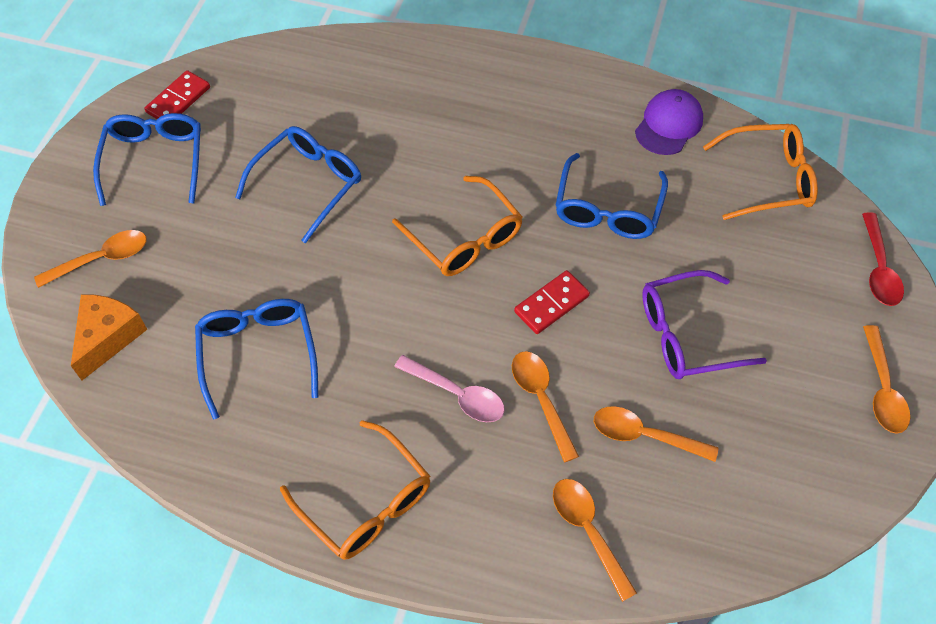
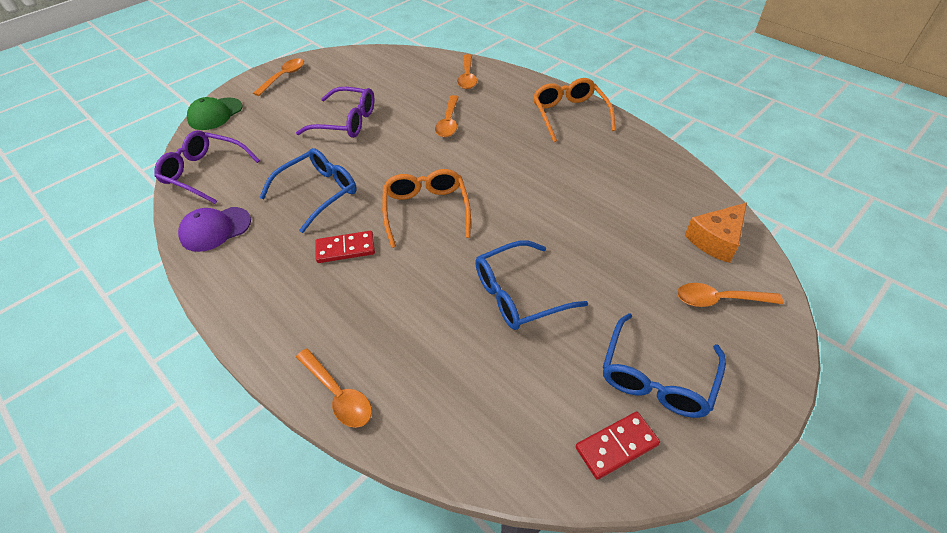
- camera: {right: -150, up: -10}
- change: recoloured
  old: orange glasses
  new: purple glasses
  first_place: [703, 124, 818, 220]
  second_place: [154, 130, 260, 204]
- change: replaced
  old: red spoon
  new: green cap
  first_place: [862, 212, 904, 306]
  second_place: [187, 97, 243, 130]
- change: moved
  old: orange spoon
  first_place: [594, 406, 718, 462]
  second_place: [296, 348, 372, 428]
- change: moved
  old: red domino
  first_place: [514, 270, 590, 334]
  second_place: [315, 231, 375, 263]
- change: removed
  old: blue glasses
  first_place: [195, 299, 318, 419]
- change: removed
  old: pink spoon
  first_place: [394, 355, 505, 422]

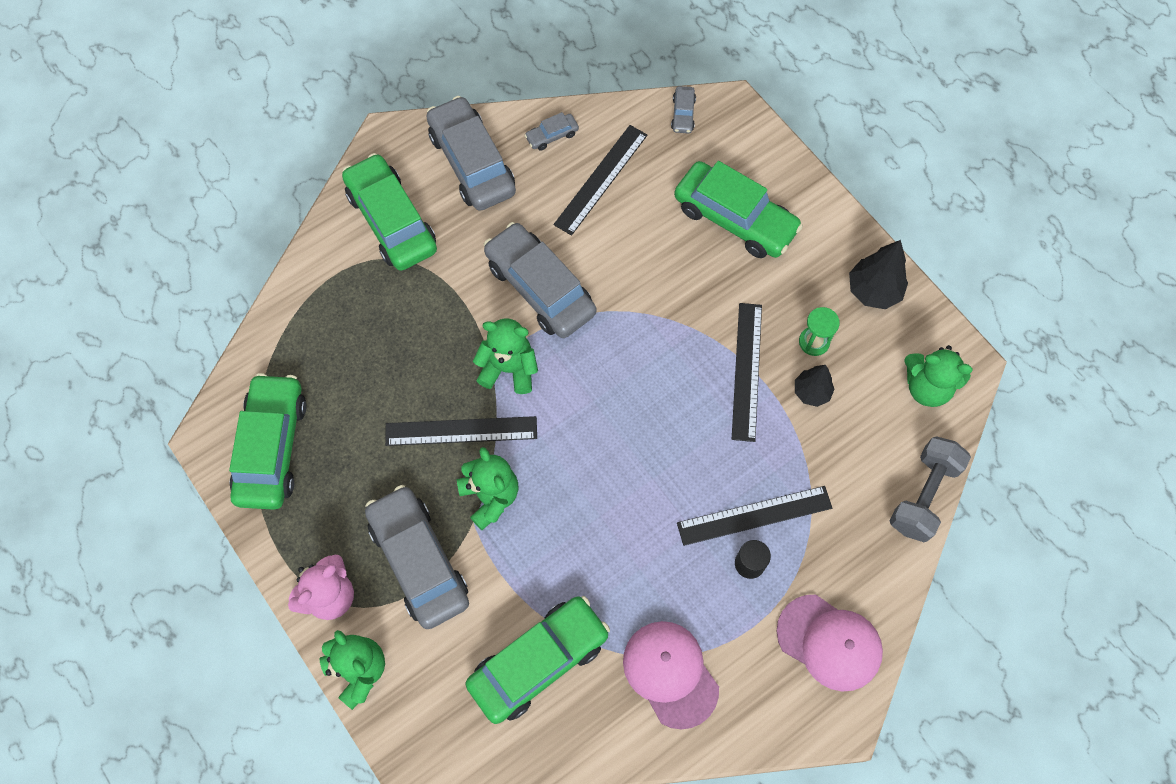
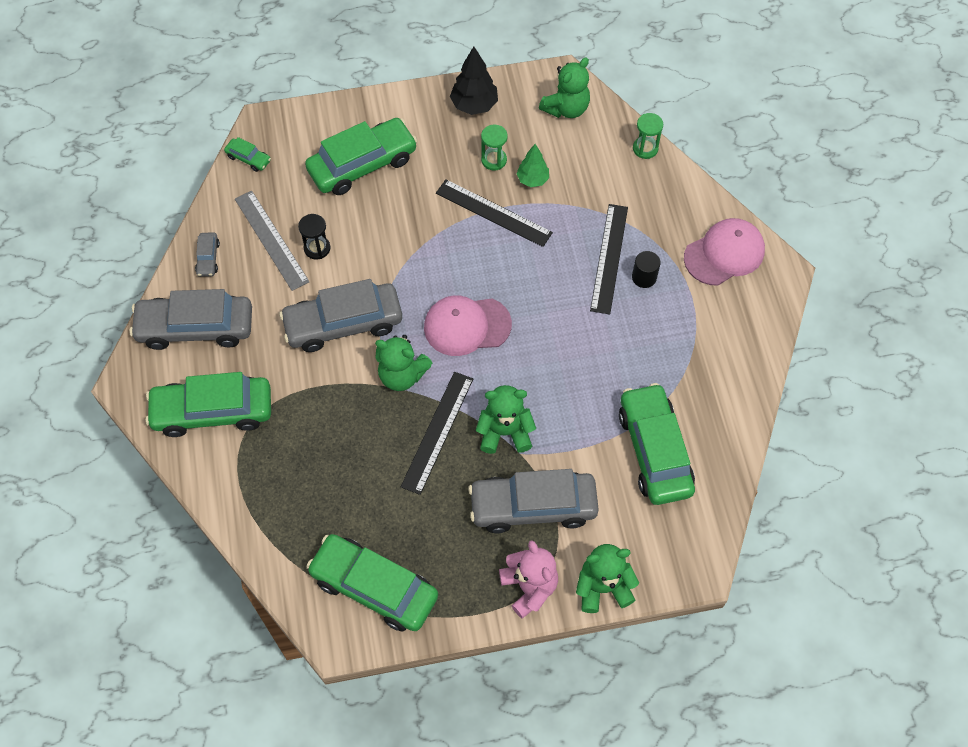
- camera: {right: -65, up: -5}
- change: recoloured
  old: grey car
  new: green car
  first_place: [671, 86, 696, 133]
  second_place: [224, 137, 271, 172]
- change: recoloured
  old: black ruler
  new: grey ruler
  first_place: [553, 125, 648, 236]
  second_place: [235, 191, 310, 291]
- change: added
  new: black hourglass
  second_place: [298, 214, 331, 260]
- change: turned
  old: green teddy bear
  first_place: [473, 319, 538, 394]
  second_place: [375, 335, 432, 391]
  degrees: -105
- change: moved
  old: pink cap
  first_place: [623, 621, 719, 730]
  second_place: [424, 295, 512, 356]
- change: recoloured
  old: black tree
  new: green tree
  first_place: [795, 365, 835, 407]
  second_place: [516, 144, 549, 187]
- change: replaced
  old: grey dumbbell
  new: green hourglass
  first_place: [890, 436, 971, 542]
  second_place: [633, 113, 663, 159]

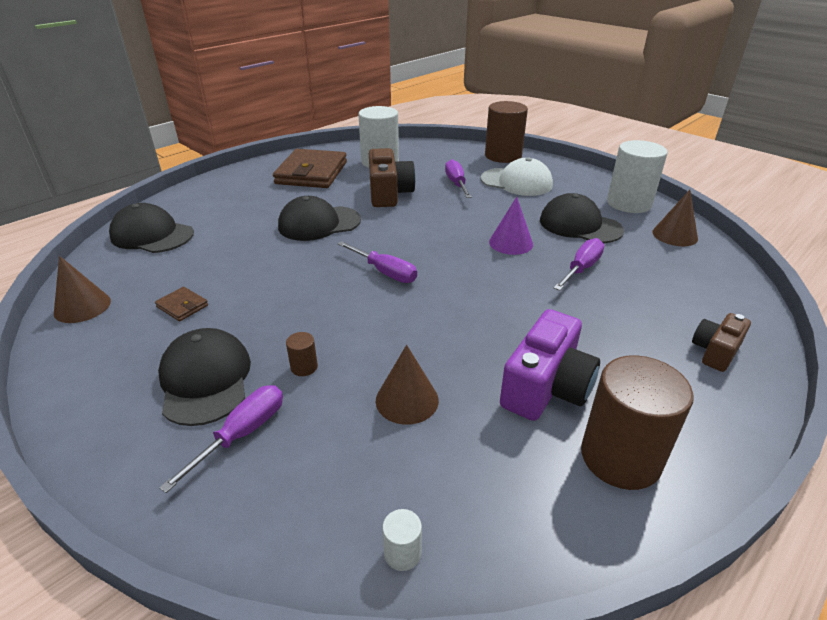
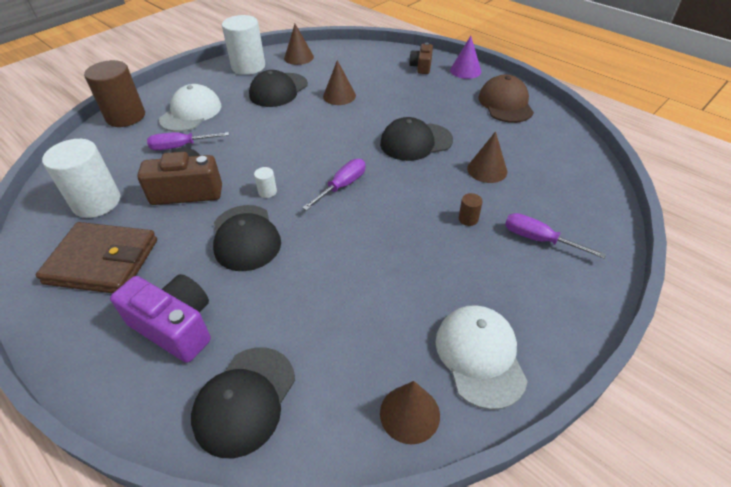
- camera: {right: -90, up: 10}
- change: moved
  old: purple camera
  first_place: [500, 309, 600, 421]
  second_place: [110, 274, 211, 363]
- change: moved
  old: white cylinder
  first_place: [383, 509, 422, 571]
  second_place: [254, 167, 277, 198]
- change: replaced
  old: purple screwdriver
  new: brown cone
  first_place: [554, 238, 604, 291]
  second_place: [323, 60, 356, 105]
- change: moved
  old: black cap
  first_place: [158, 328, 251, 426]
  second_place: [380, 117, 453, 161]
- change: turned
  old: brown camera
  first_place: [692, 313, 751, 372]
  second_place: [409, 43, 433, 74]
  degrees: 60
- change: added
  new: white cap
  second_place: [436, 305, 528, 410]
- change: moved
  old: purple cone
  first_place: [489, 197, 533, 255]
  second_place: [450, 36, 481, 79]
- change: replaced
  old: brown cylinder
  new: brown cap
  first_place: [581, 355, 694, 490]
  second_place: [478, 75, 534, 123]
- change: removed
  old: brown wallet
  first_place: [155, 287, 208, 321]

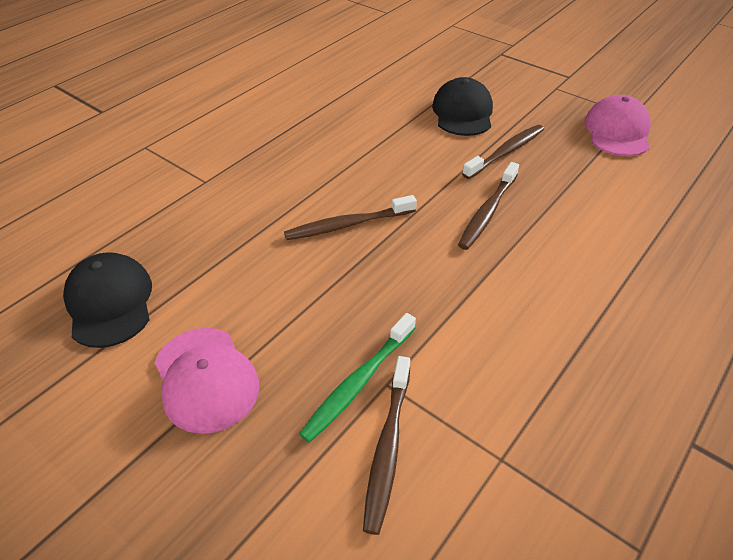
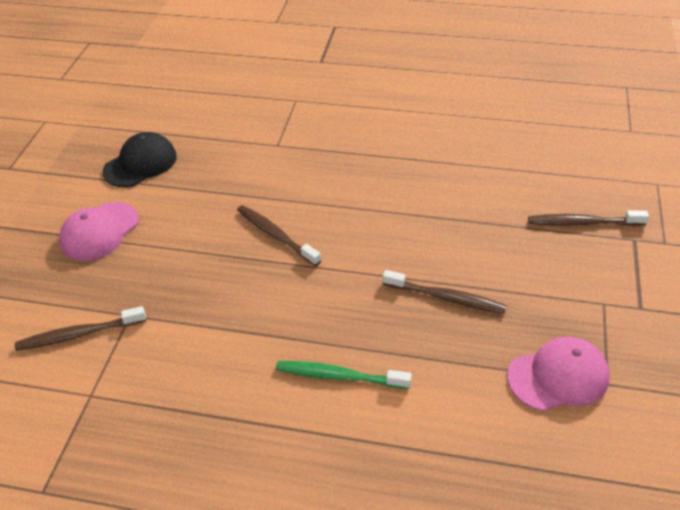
- camera: {right: 65, up: 0}
- change: moved
  old: green toothbrush
  first_place: [299, 313, 416, 443]
  second_place: [276, 361, 412, 389]
- change: moved
  old: brown toothbrush
  first_place: [458, 162, 519, 250]
  second_place: [528, 211, 649, 226]
- change: removed
  old: black cap
  first_place: [432, 77, 493, 136]

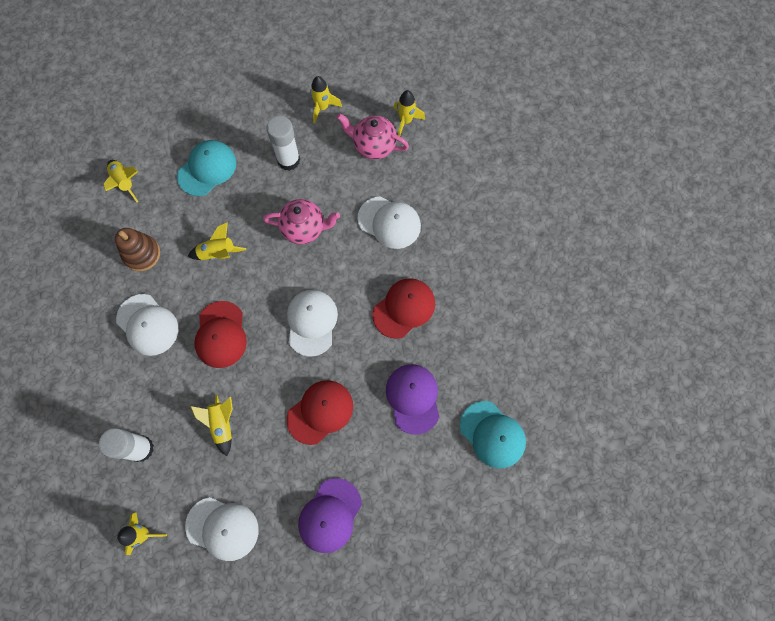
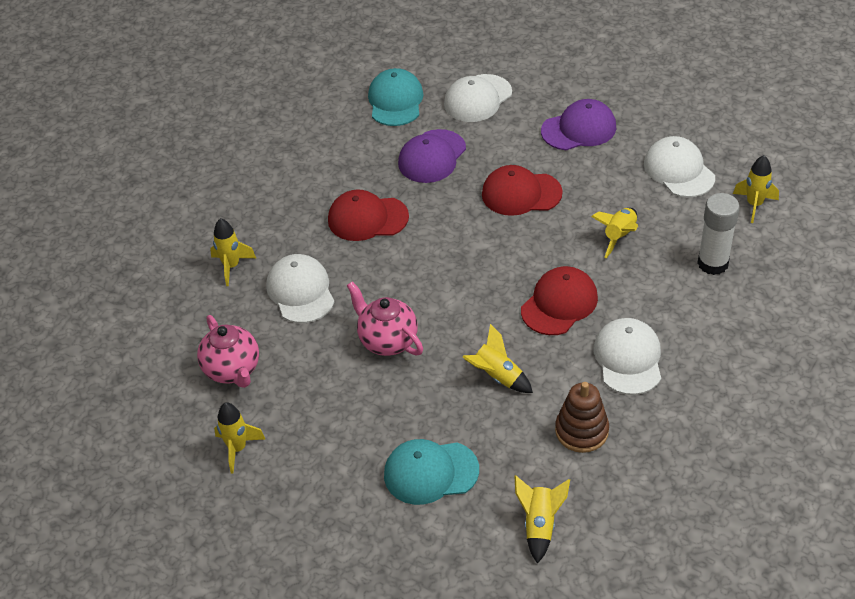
- camera: {right: -135, up: -25}
- change: moved
  old: yellow rocket
  first_place: [394, 90, 425, 136]
  second_place: [210, 218, 256, 286]
- change: moved
  old: white cap
  first_place: [287, 290, 338, 357]
  second_place: [444, 74, 512, 122]
- change: removed
  old: white glue stick
  first_place: [266, 116, 300, 171]

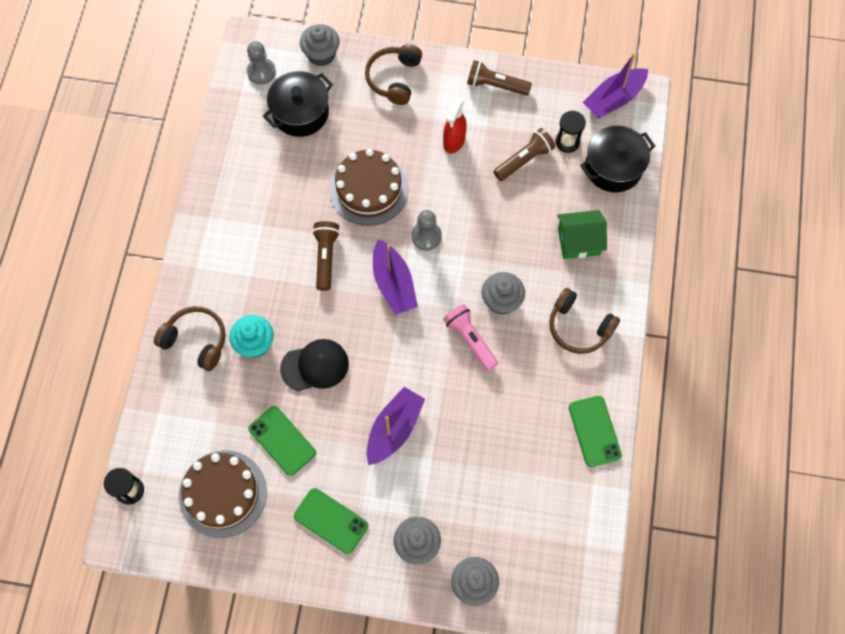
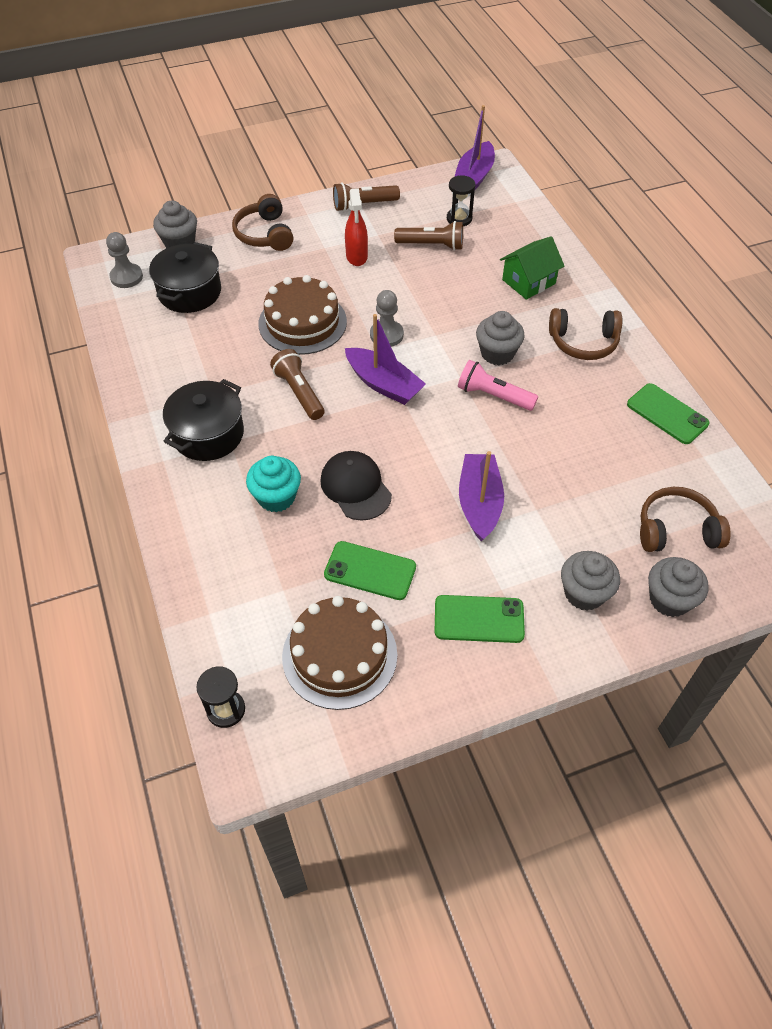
- camera: {right: -30, up: -15}
- change: moved
  old: black pot
  first_place: [580, 126, 655, 192]
  second_place: [163, 379, 244, 461]
- change: turned
  old: black cap
  first_place: [280, 339, 349, 391]
  second_place: [320, 451, 392, 521]
  degrees: -75
- change: turned
  old: brown flashlight
  first_place: [493, 128, 555, 181]
  second_place: [394, 221, 463, 251]
  degrees: 75
- change: moved
  old: brown headphones
  first_place: [154, 306, 226, 371]
  second_place: [640, 487, 731, 552]

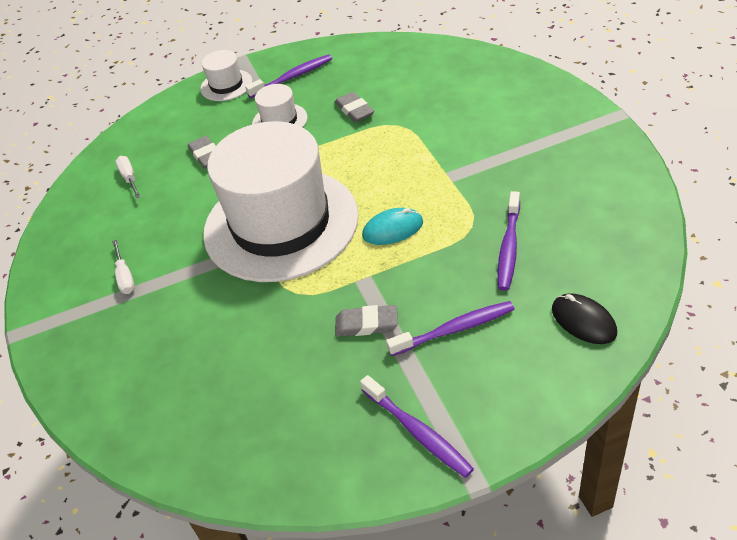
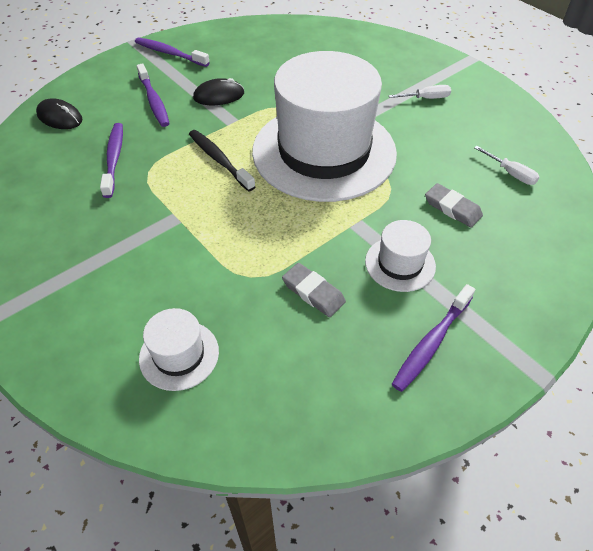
- camera: {right: 155, up: 5}
- change: turned
  old: purple toothbrush
  first_place: [386, 301, 515, 356]
  second_place: [137, 63, 170, 127]
  degrees: -75
- change: moved
  old: white hat
  first_place: [200, 50, 252, 101]
  second_place: [139, 308, 219, 391]
- change: replaced
  old: turquoise mouse
  new: black toothbrush
  first_place: [362, 208, 423, 245]
  second_place: [189, 130, 256, 192]
- change: replaced
  old: grey eraser
  new: black mouse
  first_place: [335, 305, 398, 337]
  second_place: [193, 78, 244, 105]
- change: turned
  old: white screwdriver
  first_place: [112, 240, 135, 294]
  second_place: [389, 85, 451, 99]
  degrees: 120

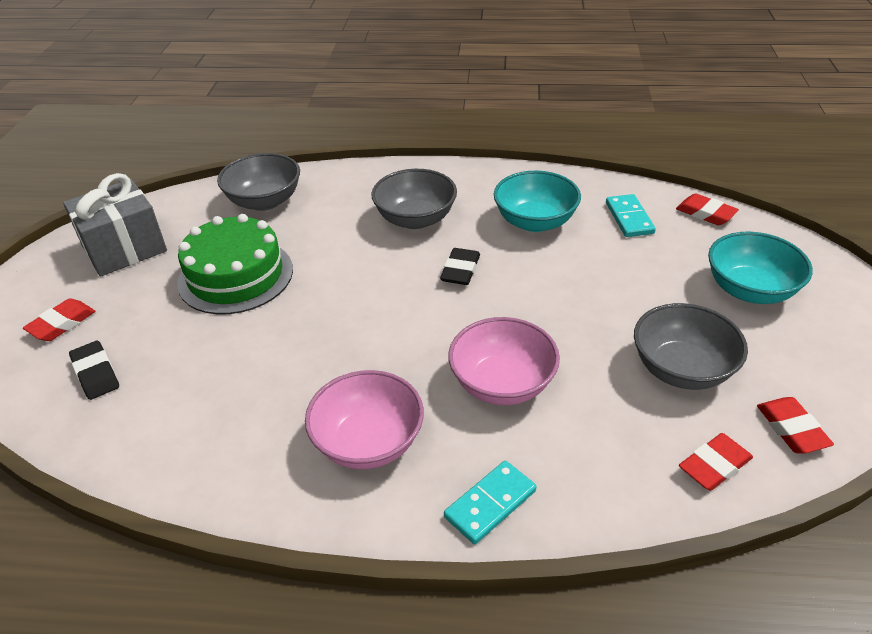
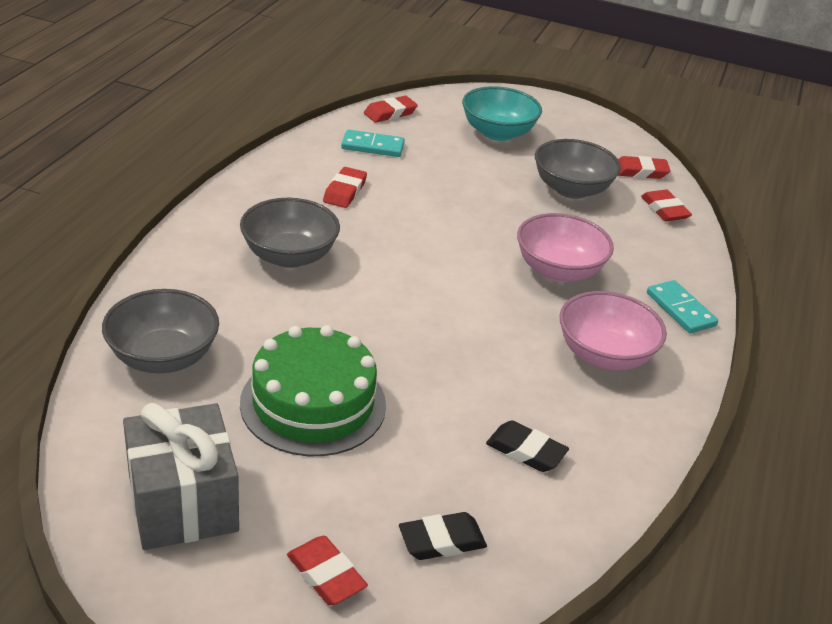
- camera: {right: -80, up: -5}
- change: replaced
  old: turquoise bowl
  new: red eraser
  first_place: [494, 171, 581, 232]
  second_place: [323, 167, 367, 208]
- change: moved
  old: black eraser
  first_place: [440, 248, 480, 285]
  second_place: [486, 421, 569, 472]

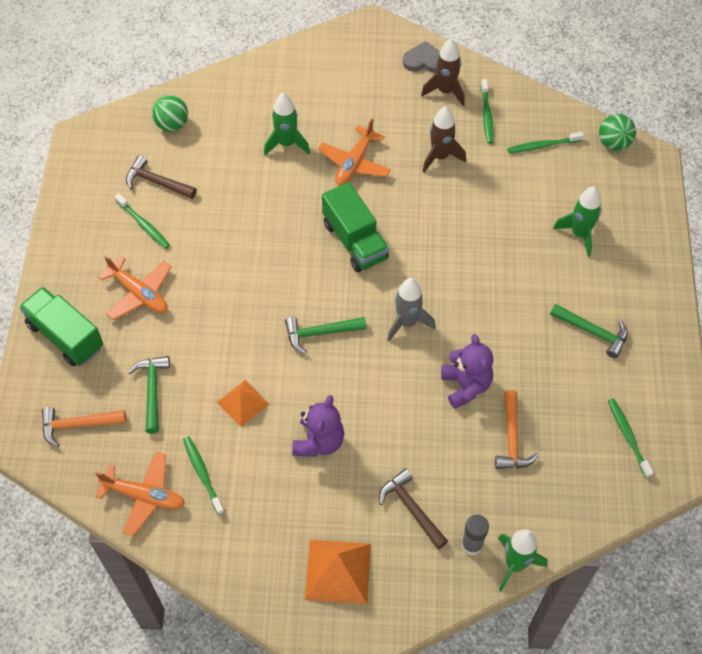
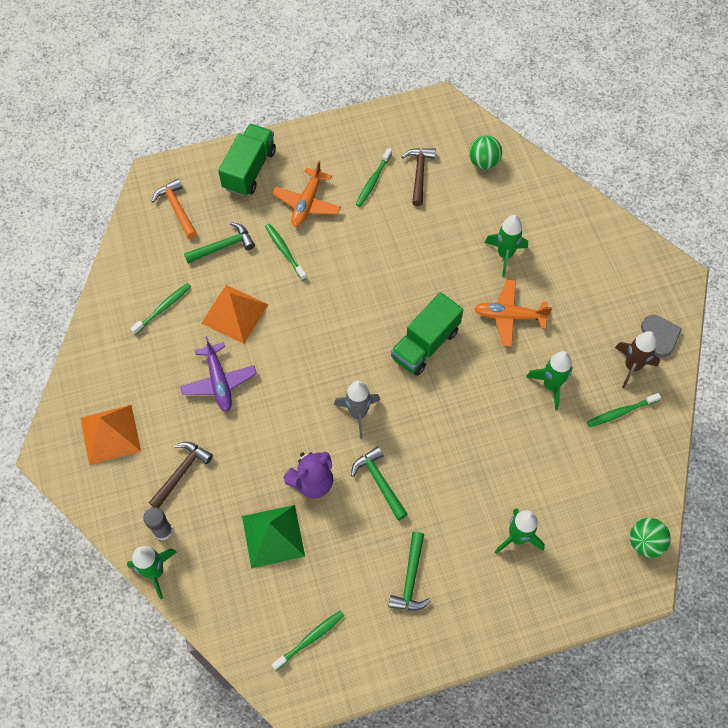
- camera: {right: 70, up: 5}
- change: replaced
  old: purple teddy bear
  new: purple plane
  first_place: [292, 395, 344, 457]
  second_place: [180, 336, 257, 412]
- change: resized
  old: orange pyramid
  first_place: [217, 380, 269, 427]
  second_place: [201, 285, 269, 344]
  factor: 1.53
- change: replaced
  old: orange hammer
  new: green pyramid
  first_place: [495, 390, 539, 469]
  second_place: [242, 505, 305, 568]
- change: moved
  old: green toothbrush
  first_place: [507, 132, 584, 153]
  second_place: [265, 224, 307, 280]
- change: moved
  old: green hammer
  first_place: [285, 317, 366, 354]
  second_place: [351, 446, 408, 520]
- change: recoloured
  old: brown rocket
  new: green rocket
  first_place: [422, 106, 466, 173]
  second_place: [526, 351, 573, 410]
- change: removed
  old: orange plane
  first_place: [95, 452, 185, 537]

